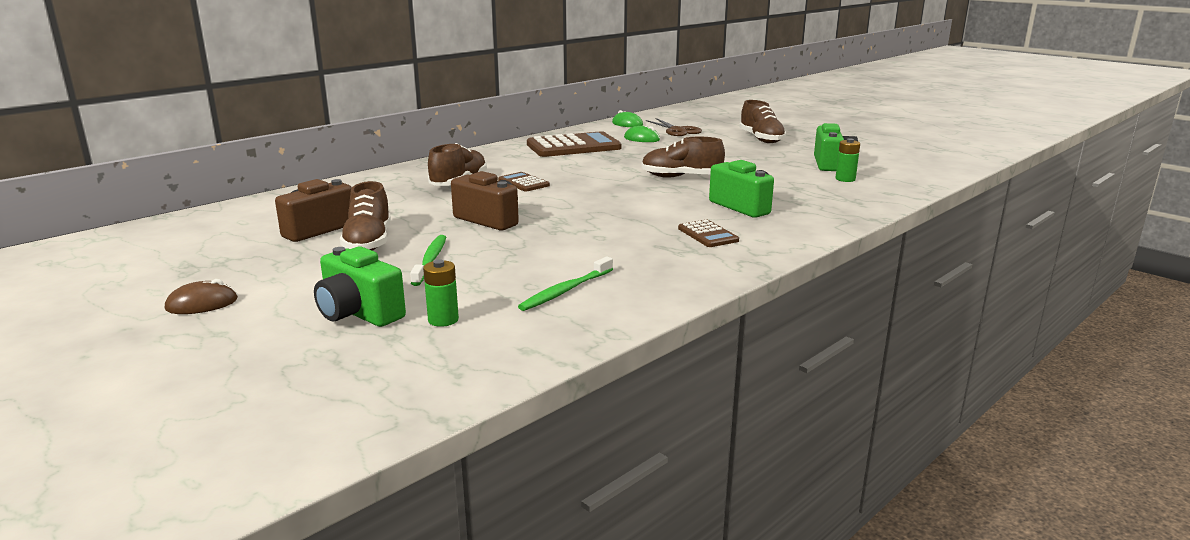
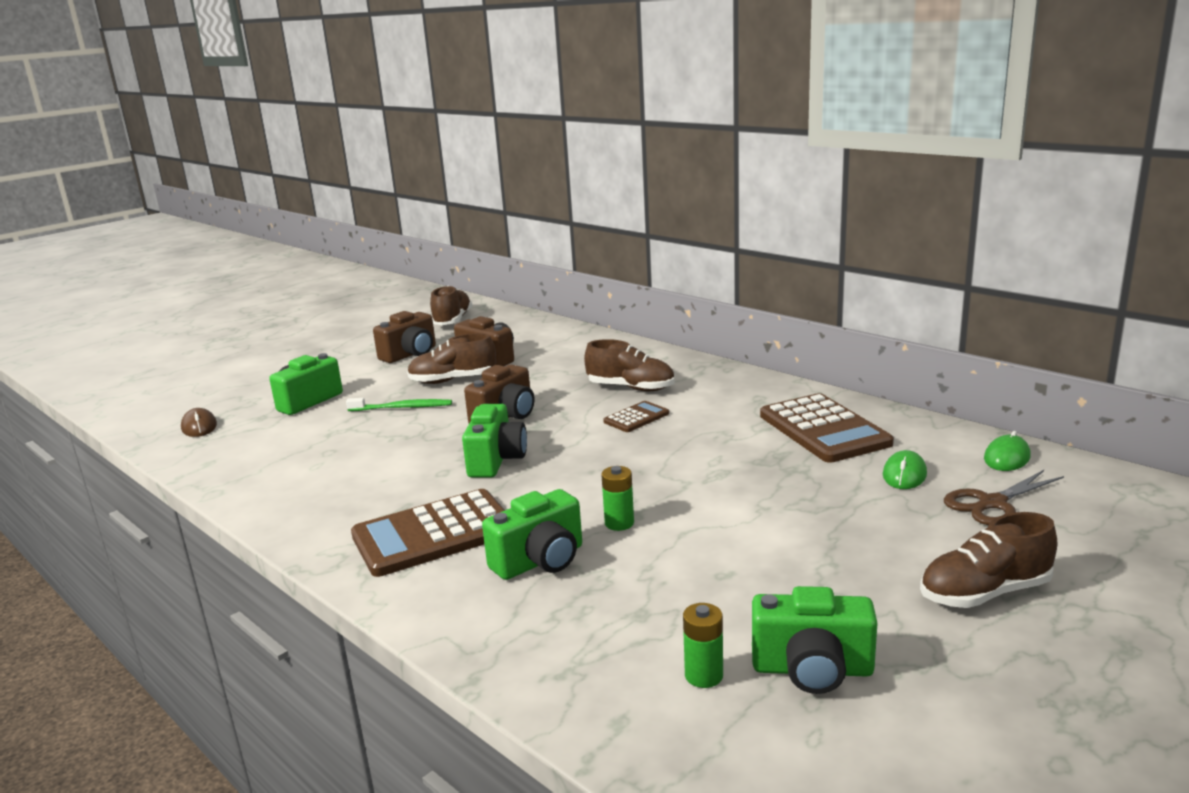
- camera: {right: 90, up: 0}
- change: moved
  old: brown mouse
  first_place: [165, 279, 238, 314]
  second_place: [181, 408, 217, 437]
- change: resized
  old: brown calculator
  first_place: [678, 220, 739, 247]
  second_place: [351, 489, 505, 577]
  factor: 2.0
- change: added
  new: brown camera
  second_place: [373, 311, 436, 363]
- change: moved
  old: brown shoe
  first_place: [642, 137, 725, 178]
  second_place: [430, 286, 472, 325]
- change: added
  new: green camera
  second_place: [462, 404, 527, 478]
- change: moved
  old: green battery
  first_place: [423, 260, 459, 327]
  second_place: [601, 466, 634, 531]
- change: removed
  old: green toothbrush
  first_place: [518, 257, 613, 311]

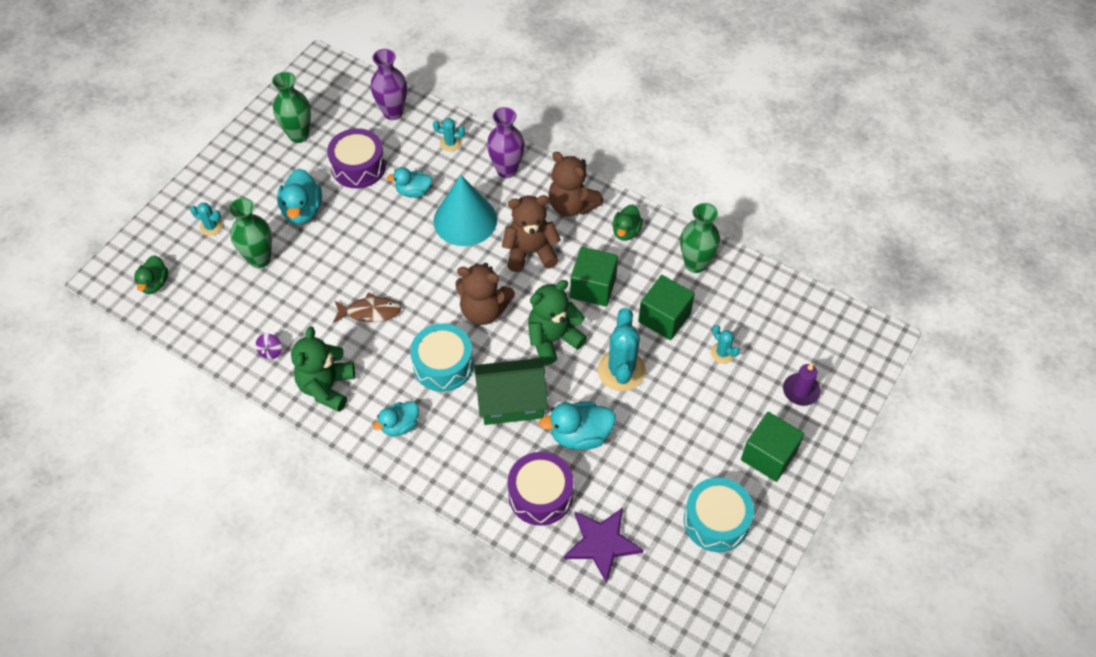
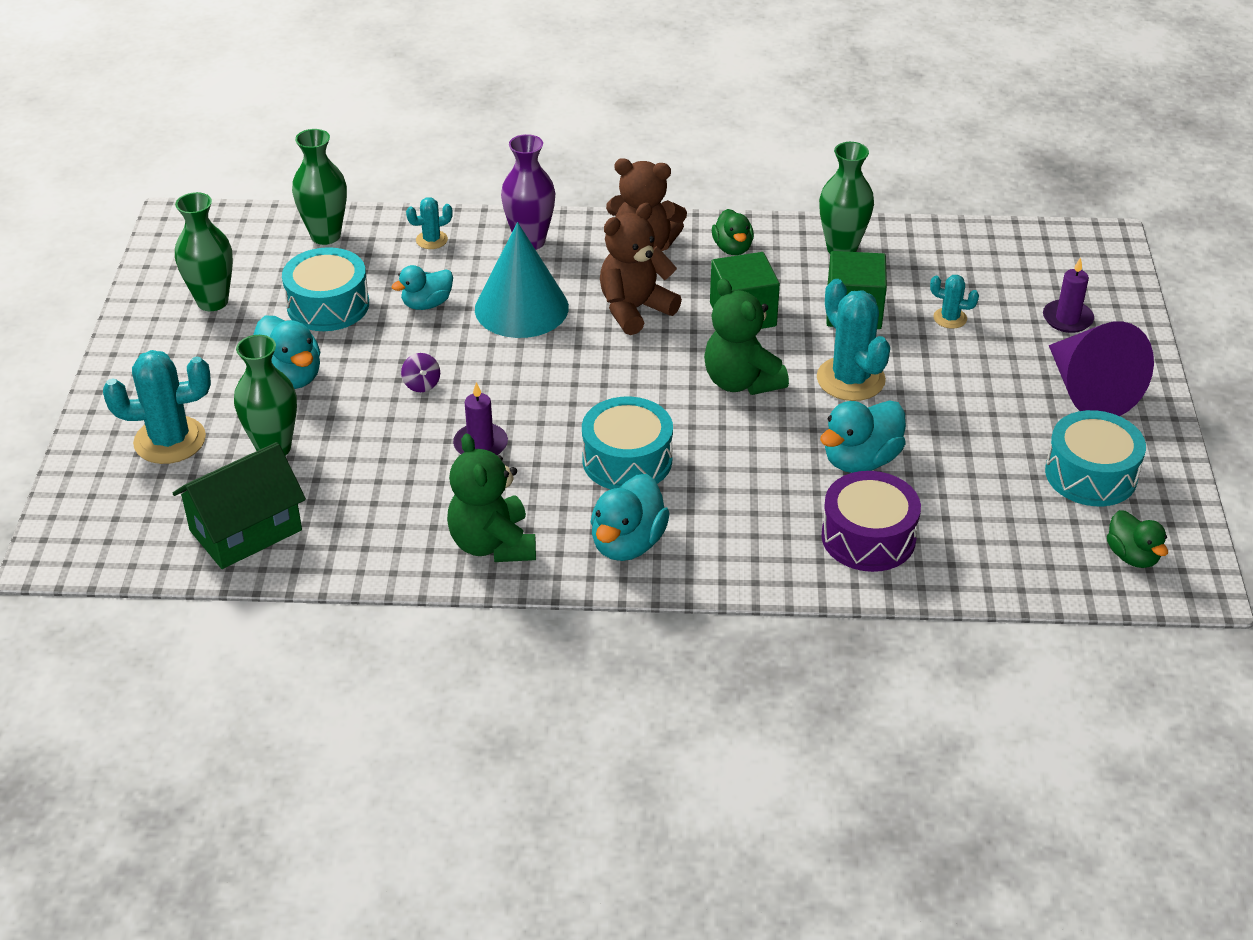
- camera: {right: -30, up: -15}
- change: resized
  old: turquoise cactus
  first_place: [190, 203, 223, 236]
  second_place: [103, 350, 211, 464]
  factor: 1.97
- change: moved
  old: green house
  first_place: [474, 358, 548, 425]
  second_place: [173, 442, 306, 569]
- change: recoloured
  old: purple drum
  new: turquoise drum
  first_place: [327, 128, 386, 188]
  second_place: [282, 247, 369, 331]
- change: recoloured
  old: purple vase
  new: green vase
  first_place: [371, 49, 407, 120]
  second_place: [292, 129, 347, 245]
- change: moved
  old: purple spinning top
  first_place: [256, 334, 282, 359]
  second_place: [401, 353, 440, 392]
- change: replaced
  old: brown fish
  new: purple candle
  first_place: [333, 292, 401, 323]
  second_place: [453, 382, 508, 456]
- change: resized
  old: turquoise duck
  first_place: [373, 401, 419, 436]
  second_place: [591, 474, 670, 561]
  factor: 1.51
- change: turned
  old: green teddy bear
  first_place: [528, 280, 587, 365]
  second_place: [704, 278, 789, 395]
  degrees: -60
- change: replaced
  old: green cube
  new: purple cone
  first_place: [741, 412, 804, 482]
  second_place: [1049, 321, 1154, 416]
- change: moved
  old: green duck
  first_place: [134, 255, 168, 294]
  second_place: [1107, 510, 1168, 568]
- change: removed
  old: brown teddy bear
  first_place: [455, 263, 515, 325]
- change: removed
  old: purple star
  first_place: [564, 508, 643, 583]

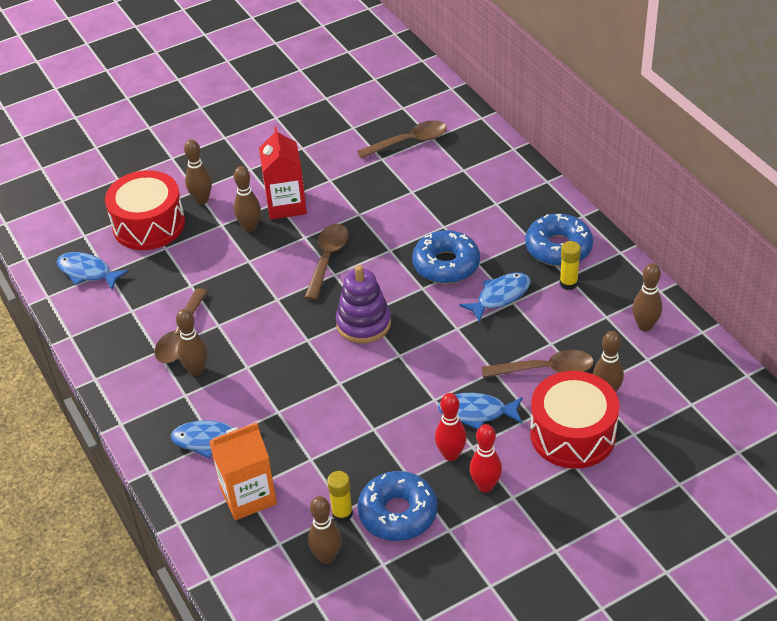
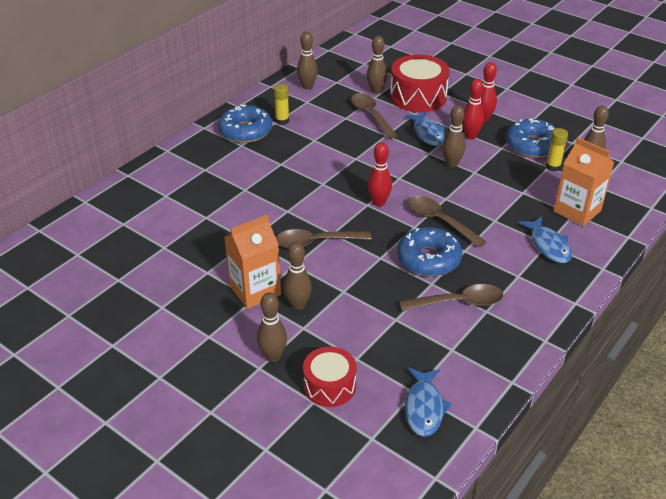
- camera: {right: -115, up: -5}
- change: recoloured
  old: red carton
  new: orange carton
  first_place: [259, 127, 307, 219]
  second_place: [224, 215, 281, 309]
- change: resized
  old: red drum
  first_place: [105, 170, 185, 250]
  second_place: [303, 347, 357, 407]
  factor: 0.63
- change: replaced
  old: purple stacking toy
  new: red bowling pin
  first_place: [336, 265, 391, 344]
  second_place: [367, 142, 392, 206]
- change: moved
  old: blue donut
  first_place: [412, 230, 480, 284]
  second_place: [397, 227, 462, 277]
- change: moved
  old: brown spoon
  first_place: [357, 120, 447, 159]
  second_place: [408, 196, 487, 248]
- change: moved
  old: brown bowling pin
  first_place: [176, 309, 207, 376]
  second_place: [442, 105, 466, 168]
- change: removed
  old: blue fish
  first_place: [459, 272, 530, 323]

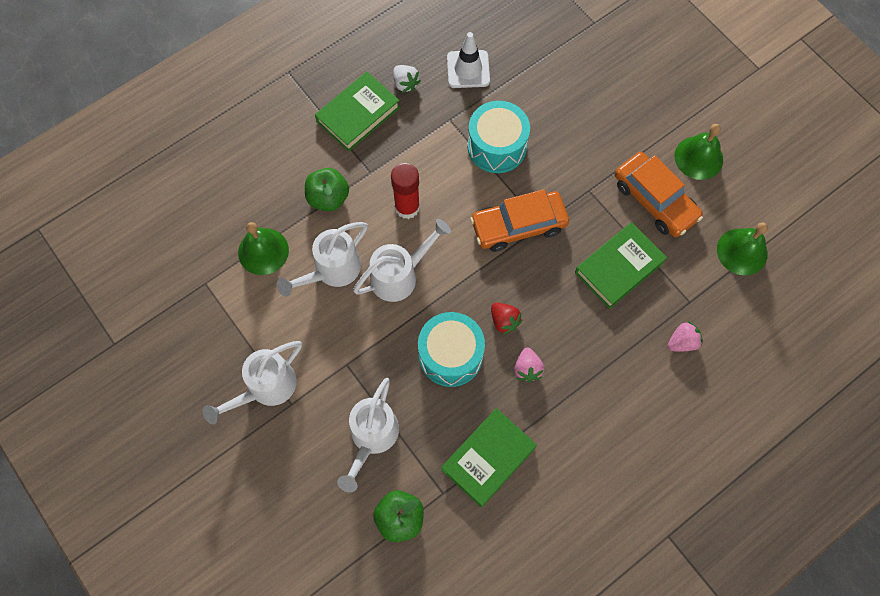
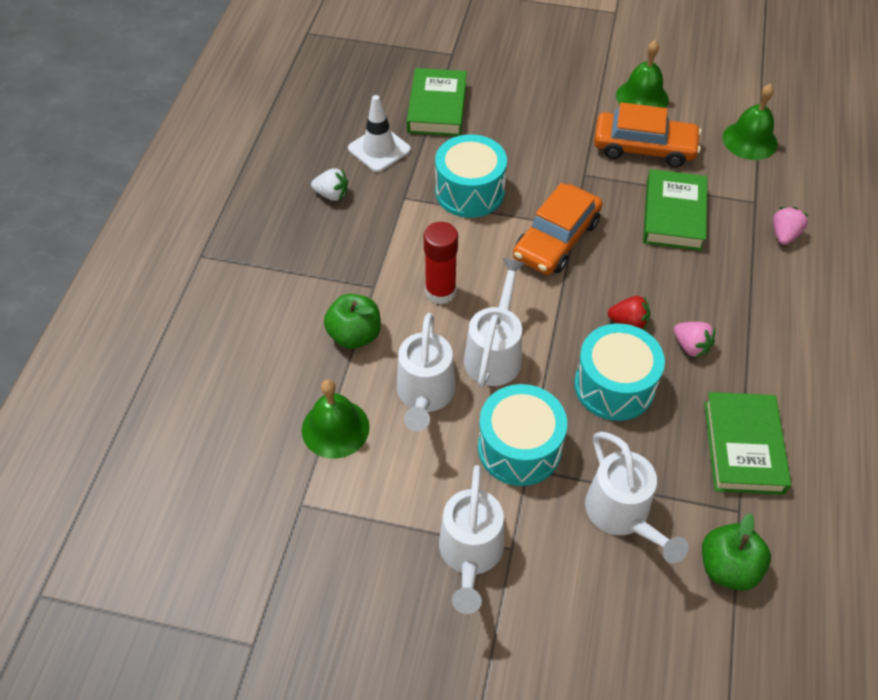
- camera: {right: -40, up: -15}
- change: moved
  old: green book
  first_place: [315, 72, 400, 152]
  second_place: [407, 68, 467, 136]
- change: added
  new: turquoise drum
  second_place: [478, 384, 567, 486]

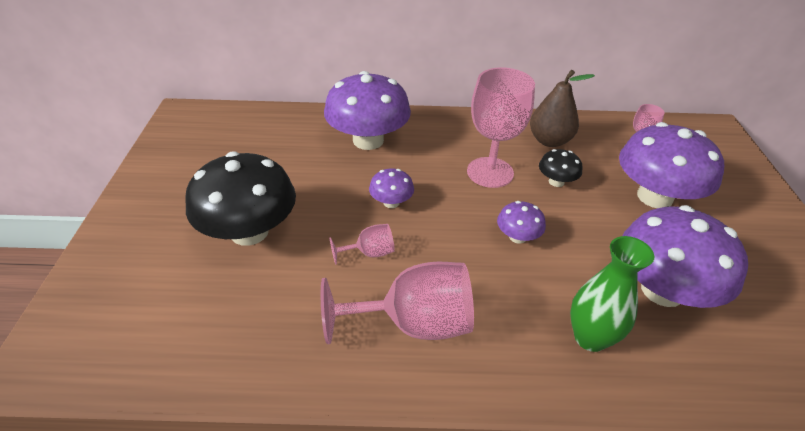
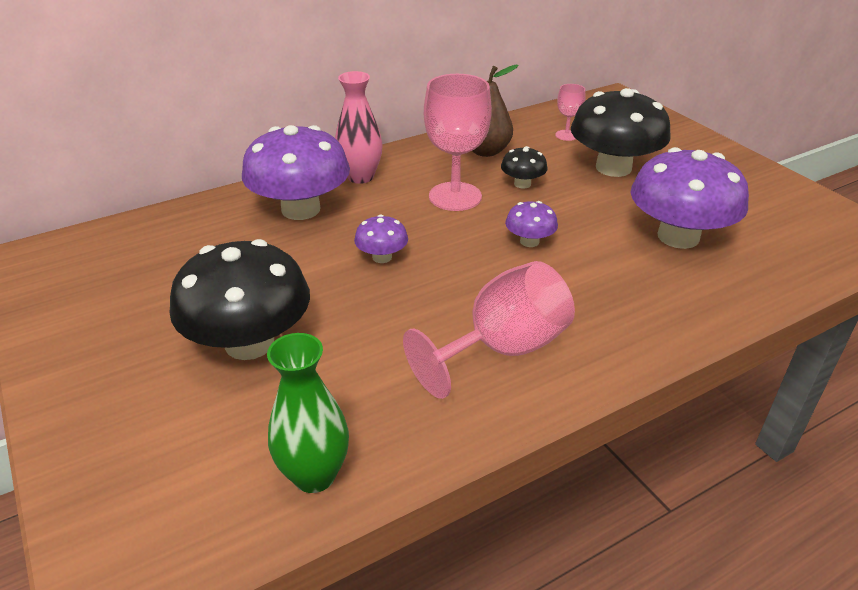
- camera: {right: -30, up: -5}
- change: moved
  old: green vase
  first_place: [570, 236, 654, 352]
  second_place: [267, 333, 349, 493]
- change: added
  new: pink vase
  second_place: [335, 71, 383, 184]
- change: recoloured
  old: purple mushroom
  new: black mushroom
  first_place: [619, 122, 724, 208]
  second_place: [571, 88, 671, 177]
- change: removed
  old: pink goblet
  first_place: [329, 224, 395, 265]

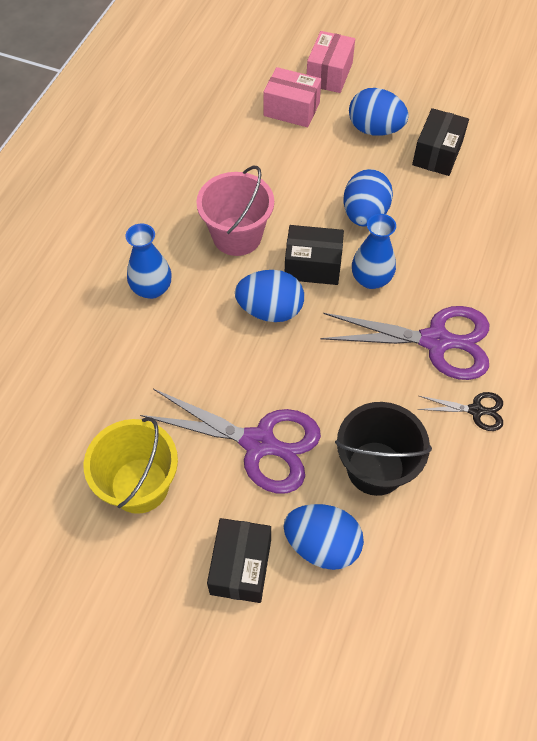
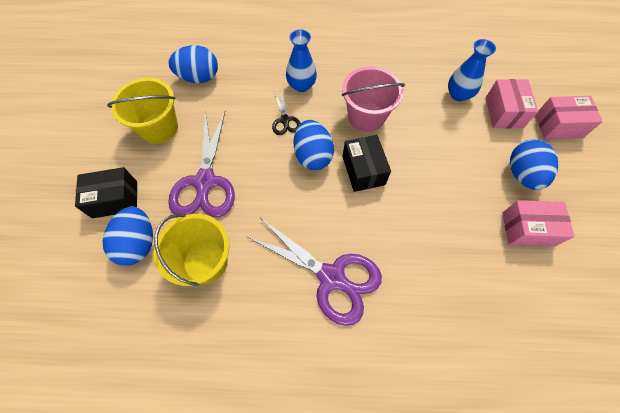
- camera: {right: 70, up: 5}
- change: recoloured
  old: black bucket
  new: yellow bucket
  first_place: [335, 402, 432, 496]
  second_place: [154, 214, 230, 286]
- change: moved
  old: blue egg
  first_place: [343, 169, 393, 227]
  second_place: [168, 45, 218, 83]
- change: turned
  old: purple scissors
  first_place: [320, 306, 489, 380]
  second_place: [246, 218, 382, 326]
  degrees: -45
- change: moved
  old: black scissors
  first_place: [418, 392, 503, 431]
  second_place: [272, 92, 300, 135]
- change: moved
  old: blue vase
  first_place: [352, 214, 396, 289]
  second_place: [448, 39, 496, 101]
- change: recoloured
  old: black box
  new: pink box
  first_place: [412, 108, 469, 176]
  second_place: [502, 200, 575, 247]

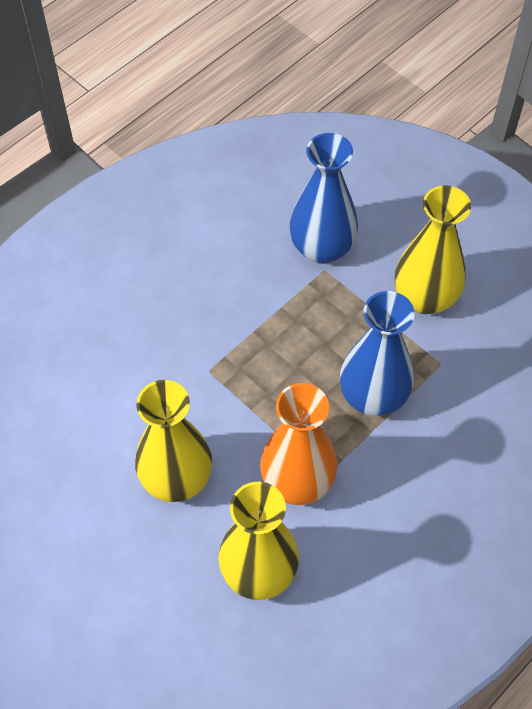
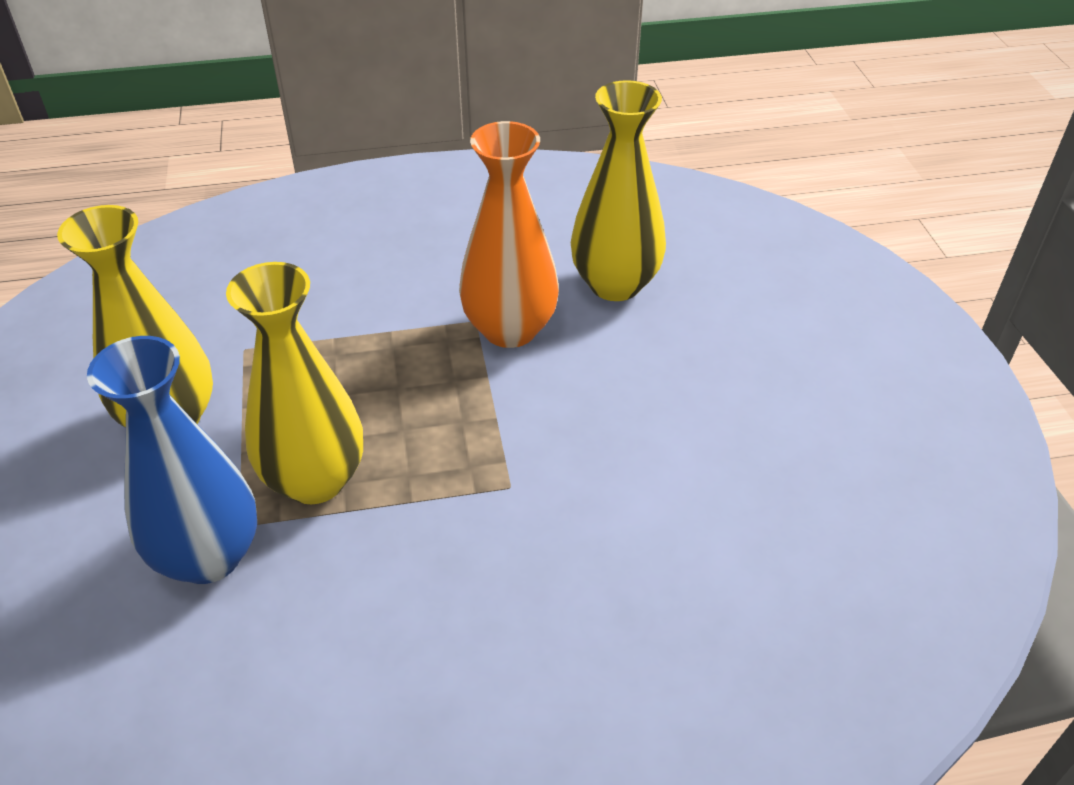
- camera: {right: -145, up: -15}
- change: moved
  old: yellow vase
  first_place: [135, 380, 212, 502]
  second_place: [226, 262, 363, 504]
- change: removed
  old: blue vase
  first_place: [340, 291, 415, 416]

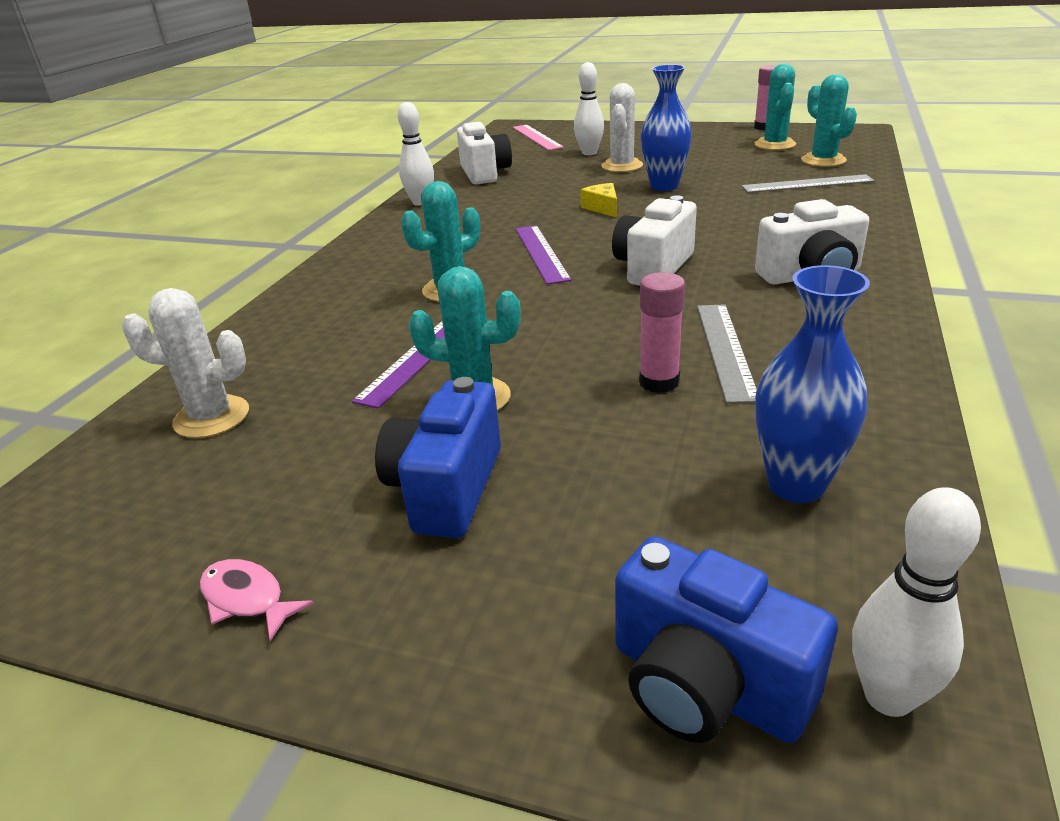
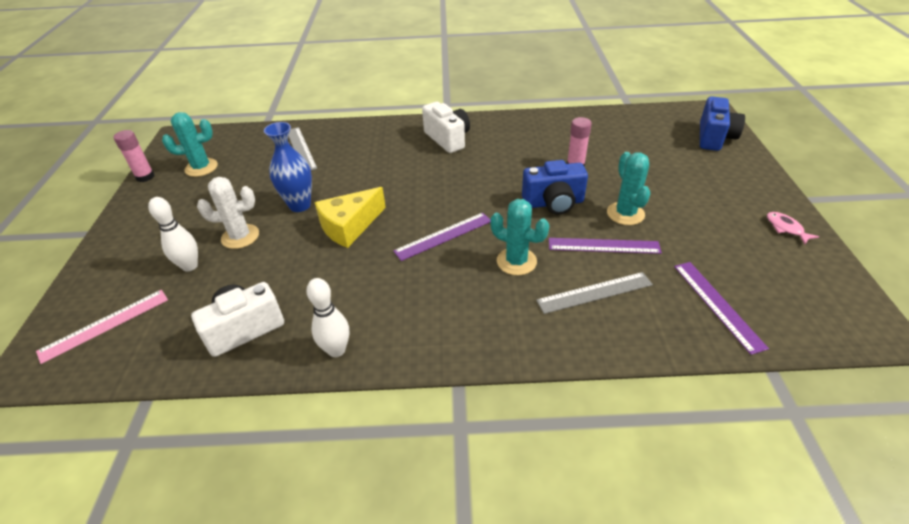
- camera: {right: -110, up: 10}
- change: resized
  old: yellow cheese
  first_place: [581, 183, 617, 218]
  second_place: [314, 187, 386, 248]
  factor: 1.83
- change: moved
  old: blue camera
  first_place: [375, 377, 501, 538]
  second_place: [522, 160, 588, 214]
- change: moved
  old: grey ruler
  first_place: [697, 304, 757, 404]
  second_place: [536, 272, 653, 314]
- change: replaced
  old: white cactus
  new: purple ruler
  first_place: [122, 288, 249, 438]
  second_place: [674, 262, 769, 355]
- change: turned
  old: pink fish
  first_place: [200, 559, 314, 641]
  second_place: [767, 212, 819, 245]
  degrees: 135
- change: removed
  old: white camera
  first_place: [612, 195, 697, 286]
- change: removed
  old: blue vase
  first_place: [755, 265, 870, 503]
- change: removed
  old: turquoise cactus
  first_place: [801, 74, 857, 167]
- change: removed
  old: white bowling pin
  first_place: [852, 487, 981, 717]

